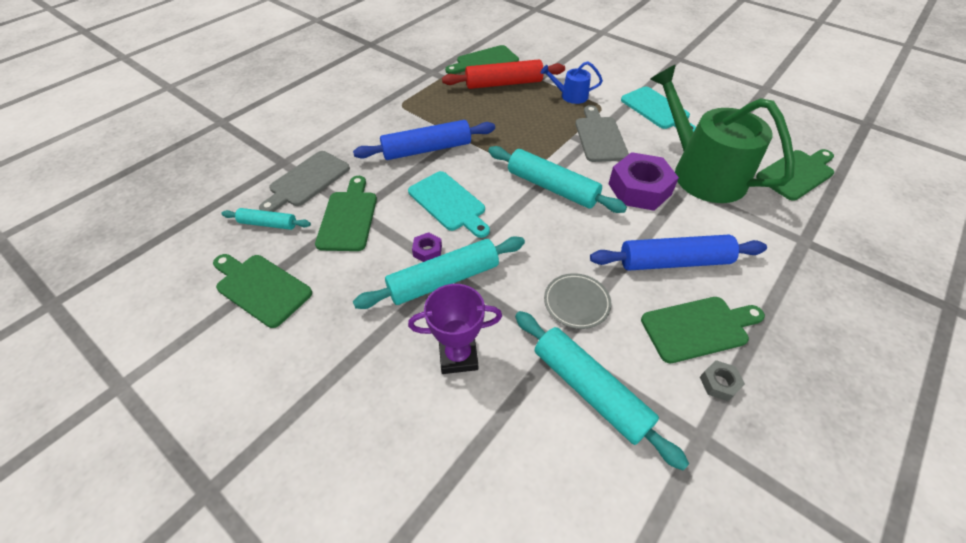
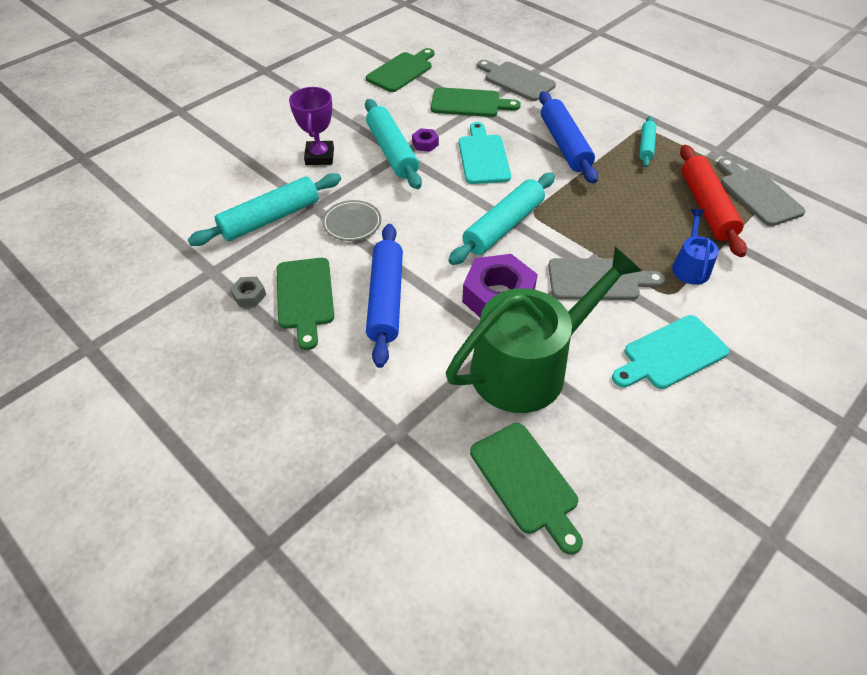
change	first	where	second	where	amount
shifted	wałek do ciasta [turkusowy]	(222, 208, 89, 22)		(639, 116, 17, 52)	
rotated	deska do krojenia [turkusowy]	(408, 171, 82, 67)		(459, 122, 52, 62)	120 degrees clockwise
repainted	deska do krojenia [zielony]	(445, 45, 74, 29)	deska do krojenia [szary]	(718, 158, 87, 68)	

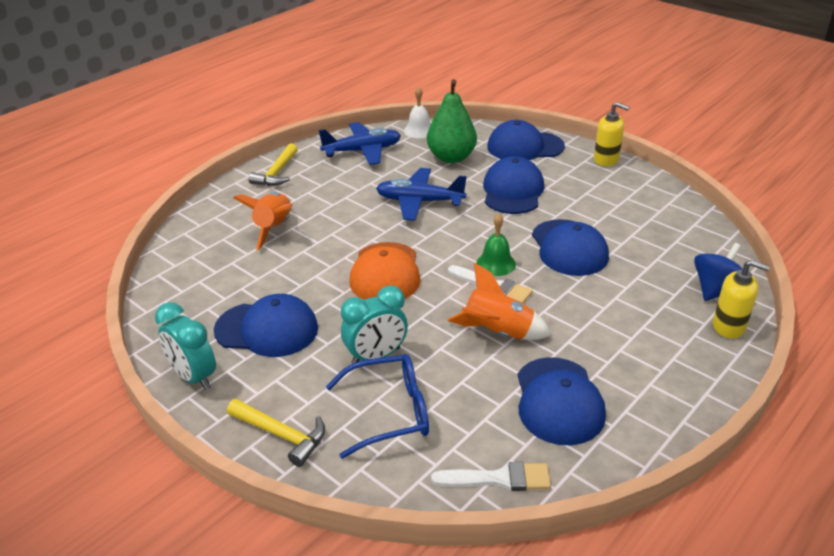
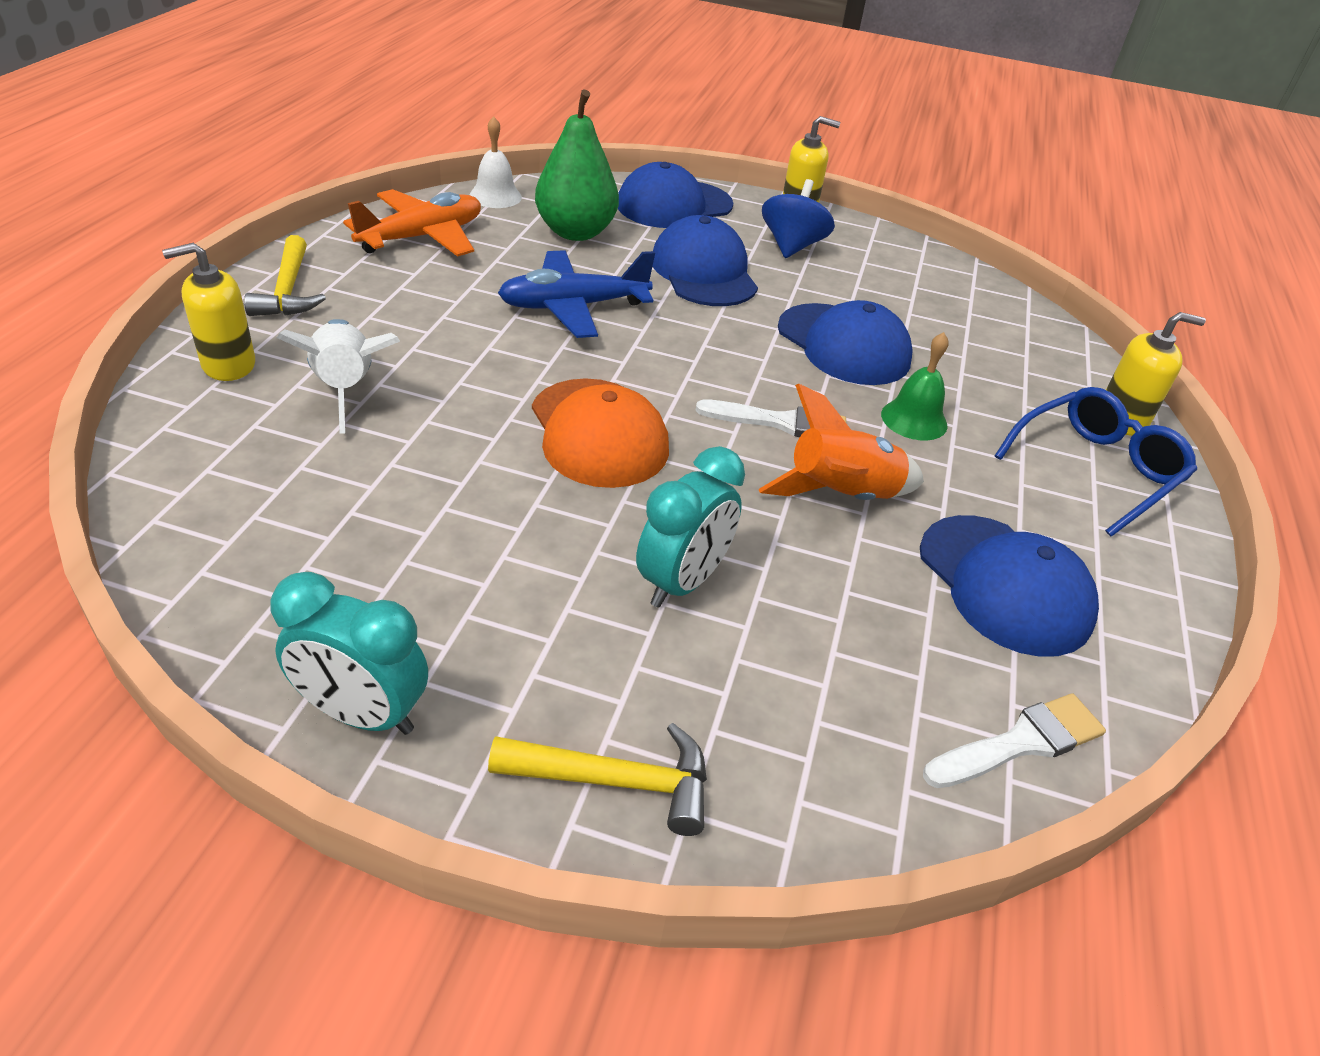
change	first	where	second	where	amount
gone	czapka [niebieski]	(214, 294, 104, 63)			
repainted	rakieta [pomarańczowy]	(233, 192, 60, 58)	rakieta [biały]	(277, 319, 123, 114)	
repainted	samolot [niebieski]	(319, 122, 82, 43)	samolot [pomarańczowy]	(343, 189, 138, 68)	
shifted	okulary [niebieski]	(326, 354, 103, 105)		(994, 387, 203, 150)	
shifted	dzwonek [zielony]	(476, 214, 40, 62)		(881, 332, 68, 109)	
shifted	bączek [niebieski]	(694, 243, 49, 58)		(762, 179, 73, 79)	
new			dozownik mydła [żółty]	(162, 243, 93, 138)	

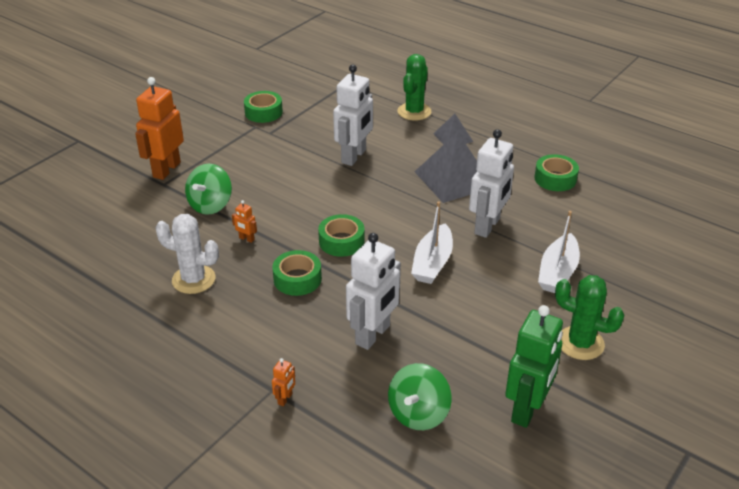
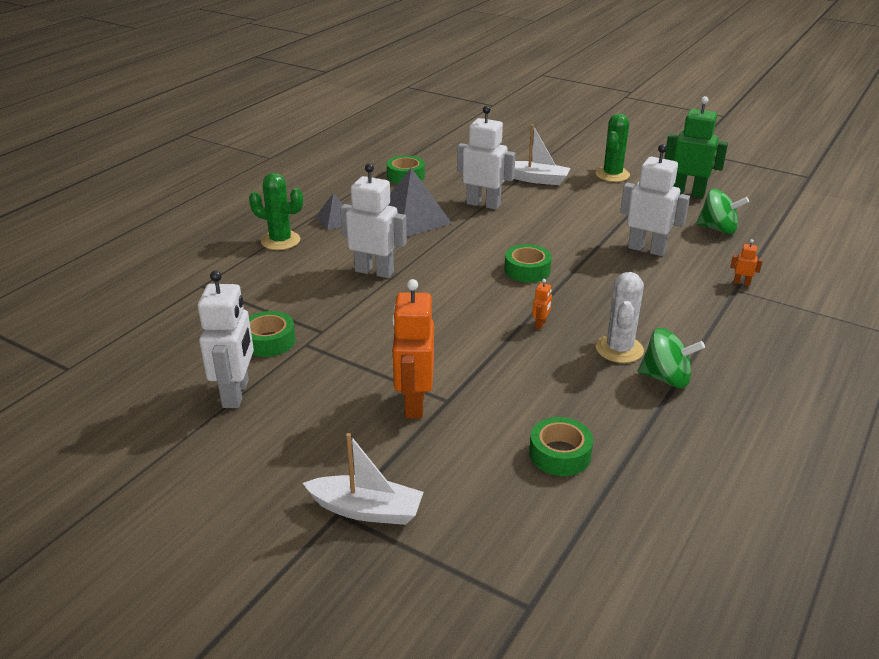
change	first	where	second	where	amount
rotated	robot [pomarańczowy]	(135, 77, 49, 103)		(392, 279, 42, 139)	75 degrees clockwise
shifted	bączek [zielony]	(185, 163, 47, 52)		(638, 328, 67, 60)	
shifted	taśma klejąca [zielony]	(273, 250, 49, 46)		(529, 417, 64, 59)	
shifted	łódka [biały]	(411, 201, 42, 83)		(303, 433, 121, 92)	
new			robot [biały]	(198, 271, 56, 137)	

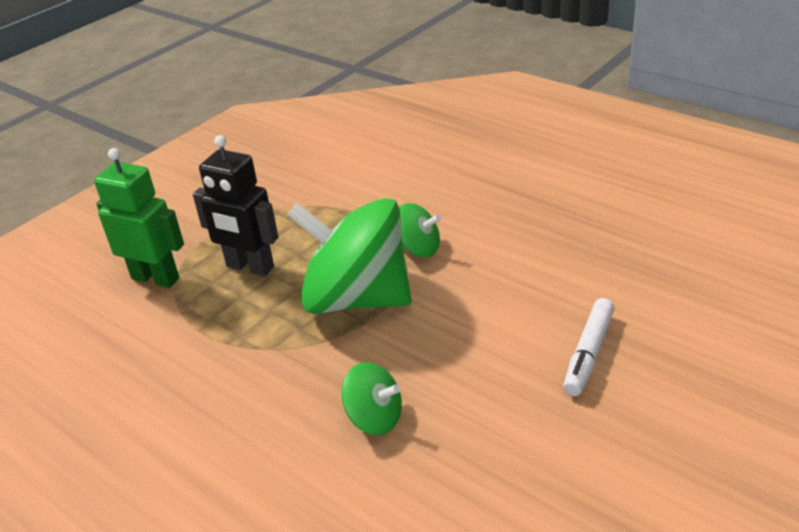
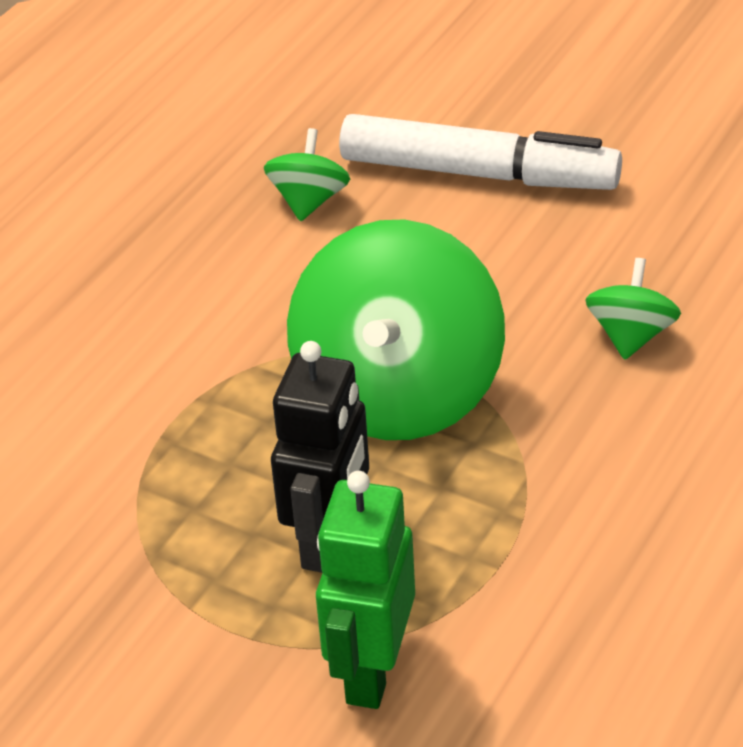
change	first	where	second	where	amount
shifted	bączek [zielony]	(399, 203, 42, 54)		(264, 128, 86, 93)	
scaled	flamaster [biały]	(563, 298, 51, 98)		(339, 114, 283, 76)	x1.76

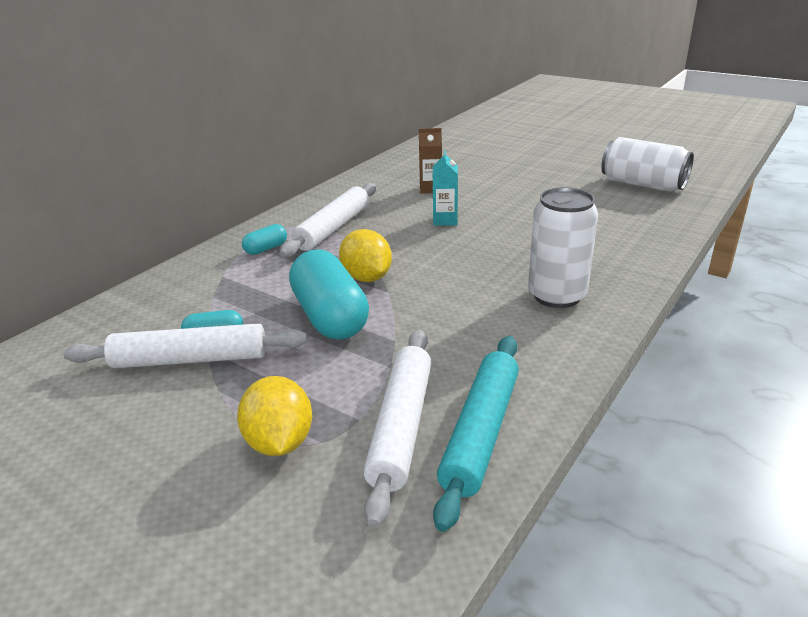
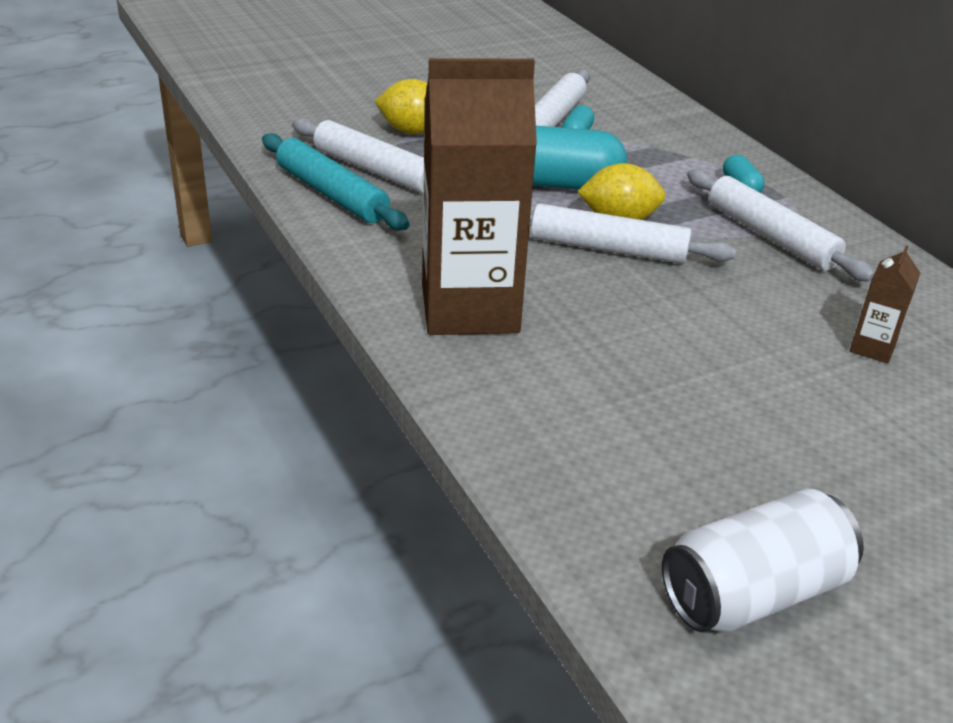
change	first	where	second	where	amount
gone	karton mleka [turkusowy]	(433, 151, 25, 75)			
swapped	puszka [biały]	(528, 187, 70, 121)	karton mleka [brązowy]	(422, 58, 115, 277)	
new			wałek do ciasta [biały]	(530, 203, 206, 61)	

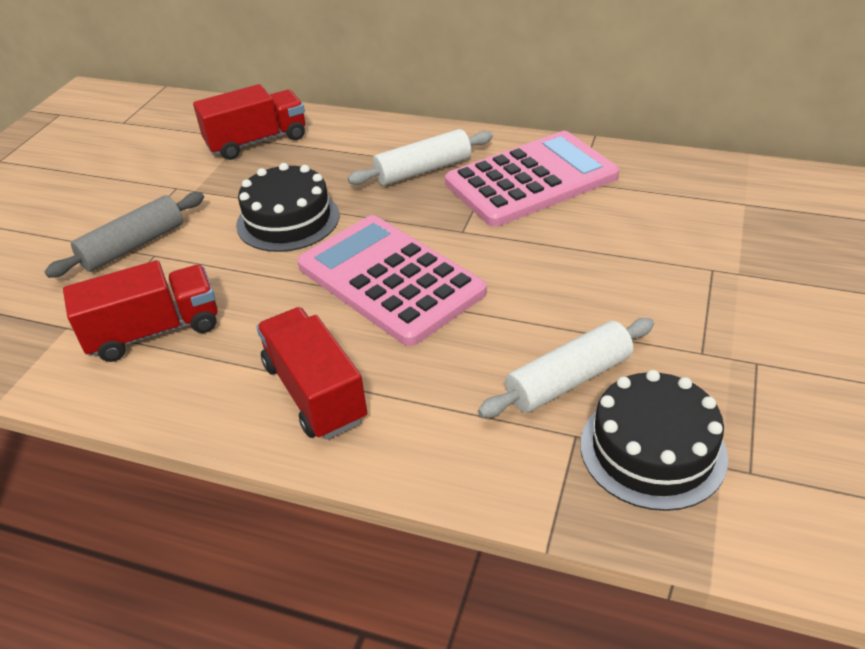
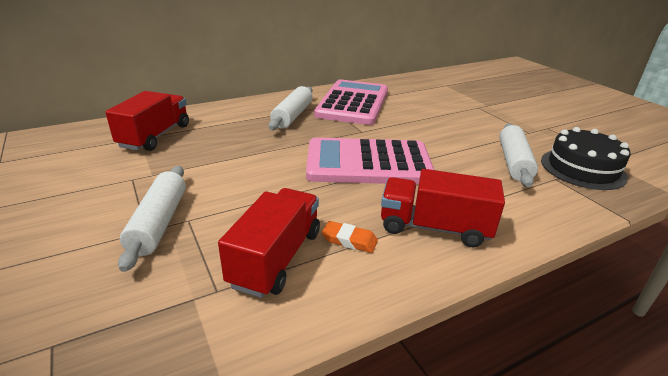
change	first	where	second	where	amount
repainted	wałek do ciasta [szary]	(44, 192, 160, 86)	wałek do ciasta [biały]	(118, 166, 68, 106)	
gone	tort [czarny]	(236, 163, 103, 89)			
new			gumka do mazania [pomarańczowy]	(322, 221, 56, 32)	

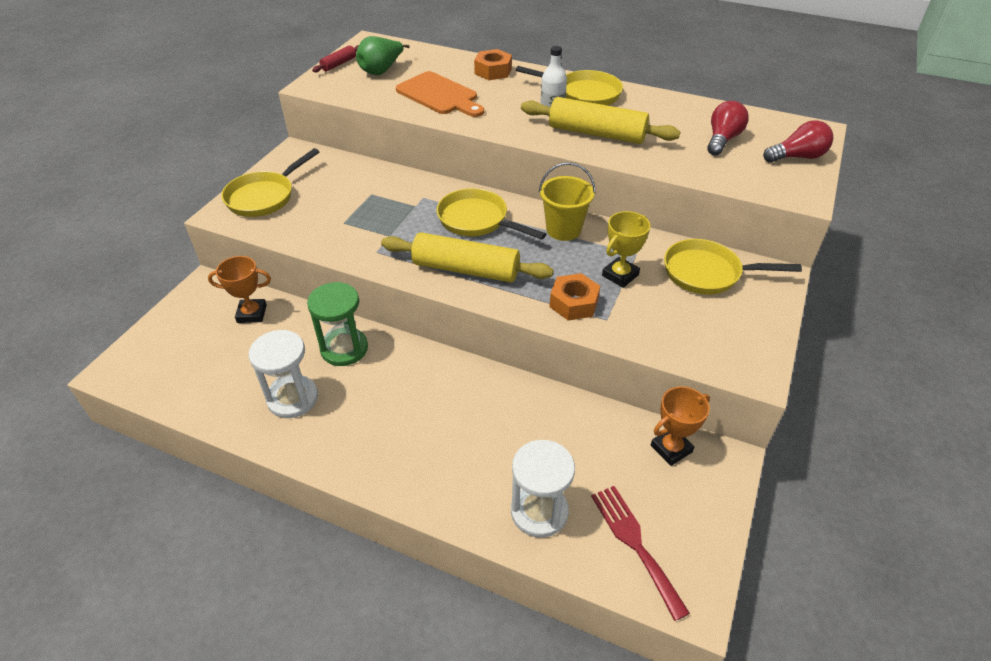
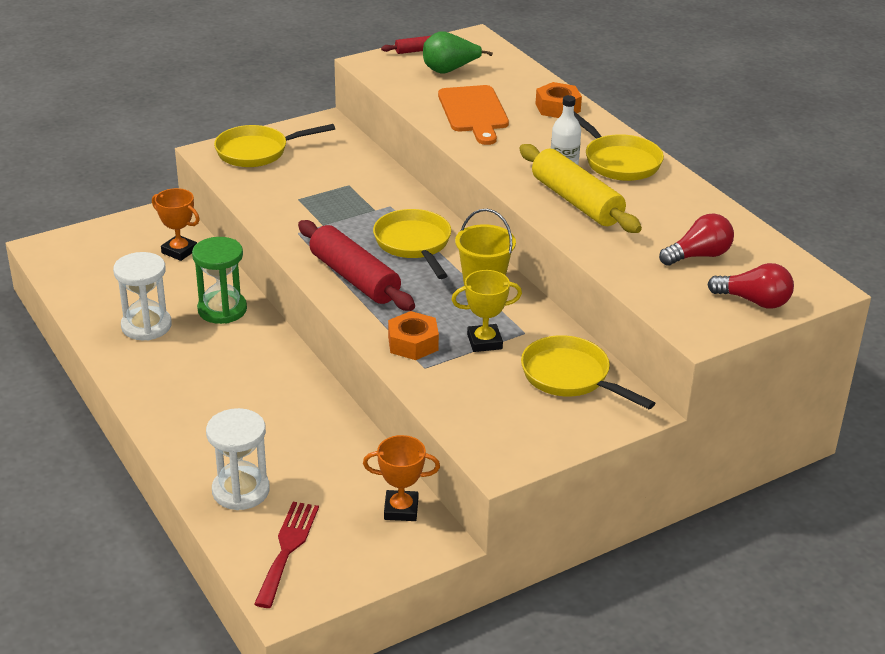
change	first	where	second	where	amount
repainted	wałek do ciasta [żółty]	(381, 232, 172, 51)	wałek do ciasta [czerwony]	(298, 220, 117, 91)	

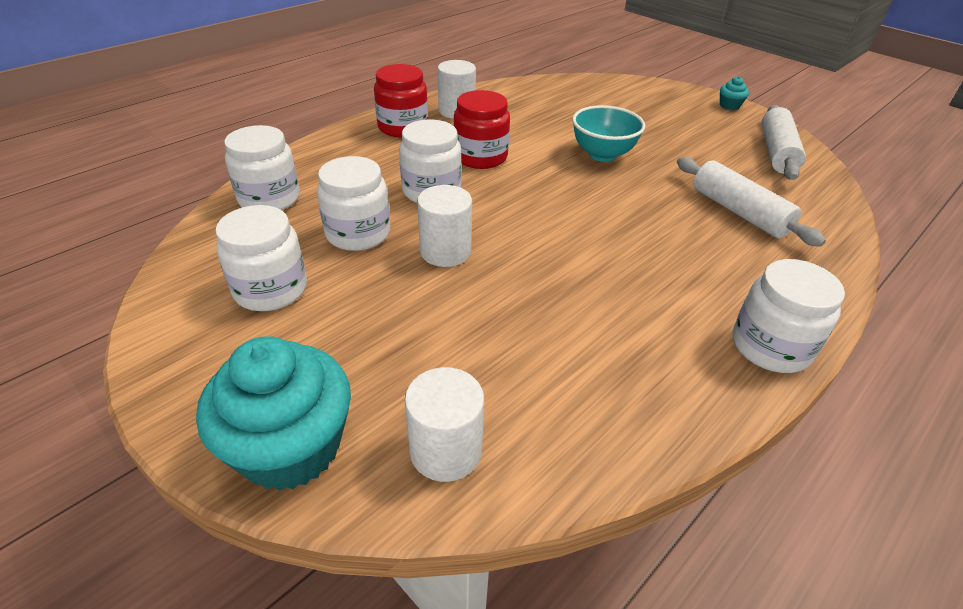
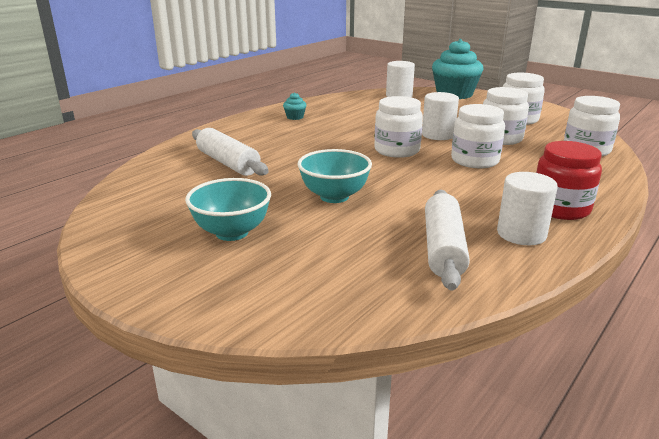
change	first	where	second	where	amount
gone	słoik [czerwony]	(454, 90, 56, 79)			
shifted	muffinka [turkusowy]	(720, 76, 29, 34)		(283, 92, 23, 28)	
shifted	słoik [biały]	(732, 259, 113, 114)		(374, 96, 49, 62)	
shifted	wałek do ciasta [biały]	(761, 105, 45, 75)		(425, 190, 45, 101)	
new			miska [turkusowy]	(185, 178, 86, 63)	

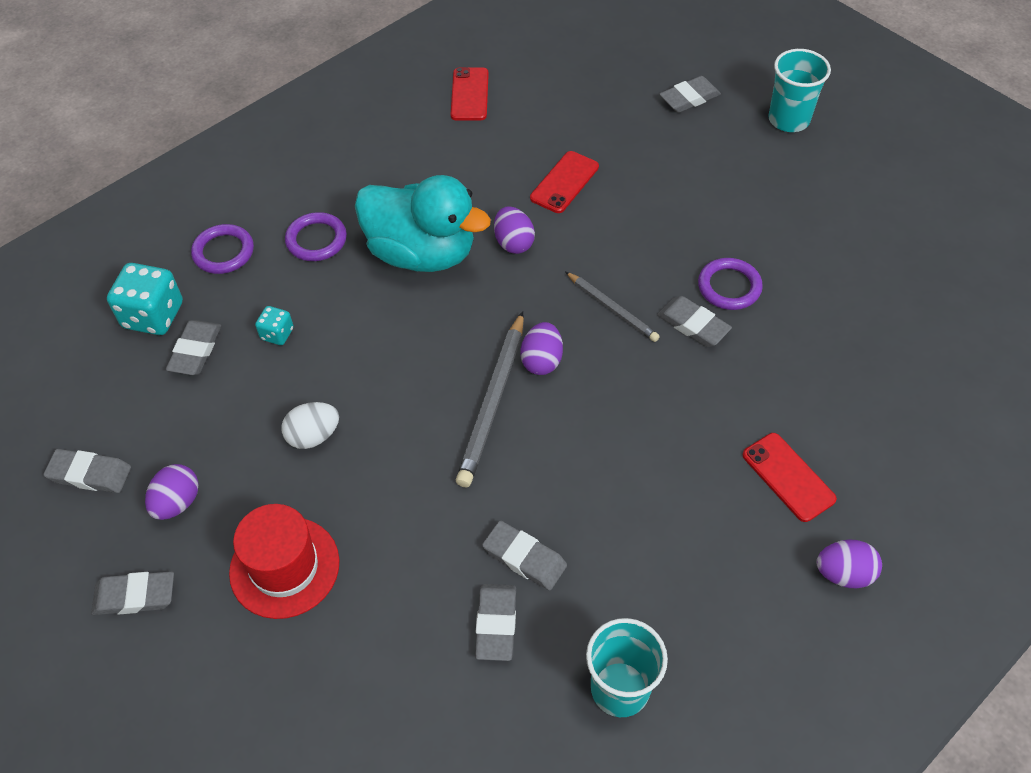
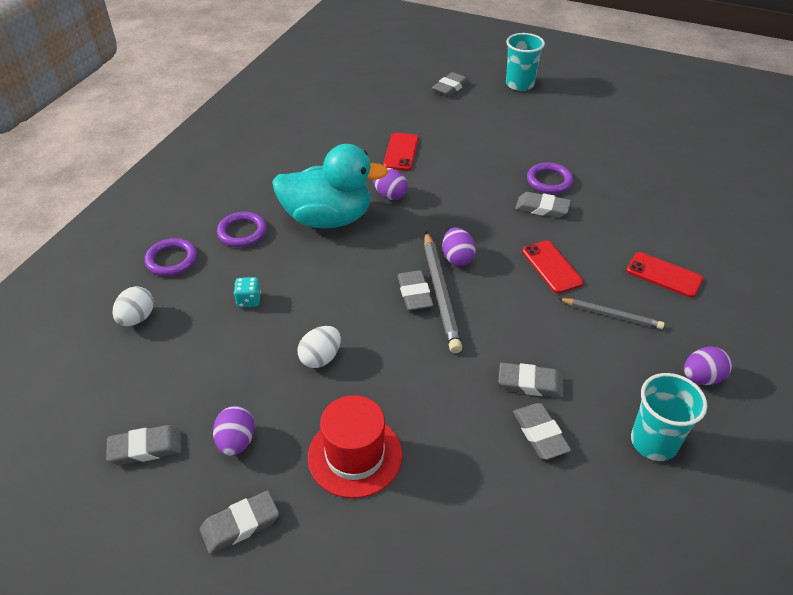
change	first	where	second	where	amount
swapped	kostka do gry [turkusowy]	(107, 263, 76, 72)	jajko [biały]	(112, 286, 42, 40)	
shifted	gumka do mazania [szary]	(166, 320, 55, 55)		(397, 270, 37, 41)	
shifted	telefon [czerwony]	(451, 67, 38, 54)		(522, 240, 62, 53)	
shifted	ołówek [szary]	(565, 271, 95, 71)		(558, 298, 107, 31)	
shifted	jajko [fioletowy]	(816, 540, 66, 48)		(684, 347, 48, 38)	

